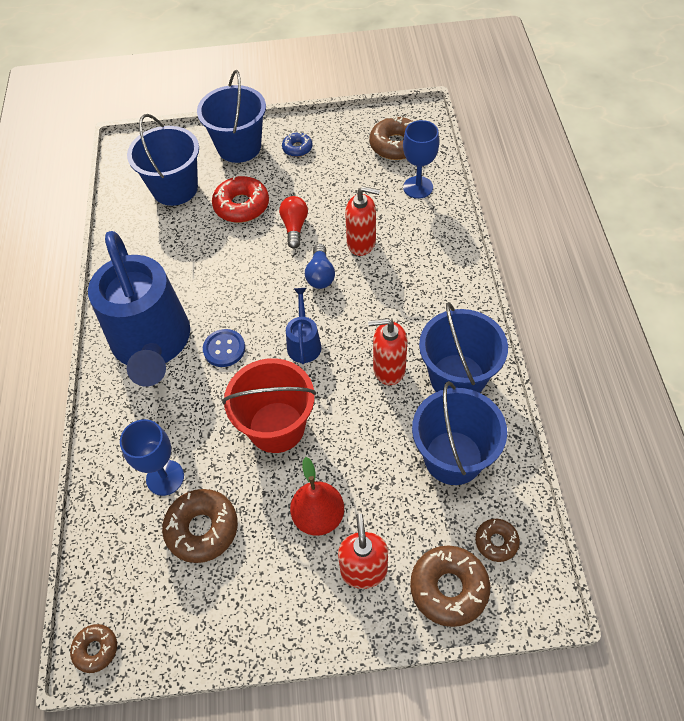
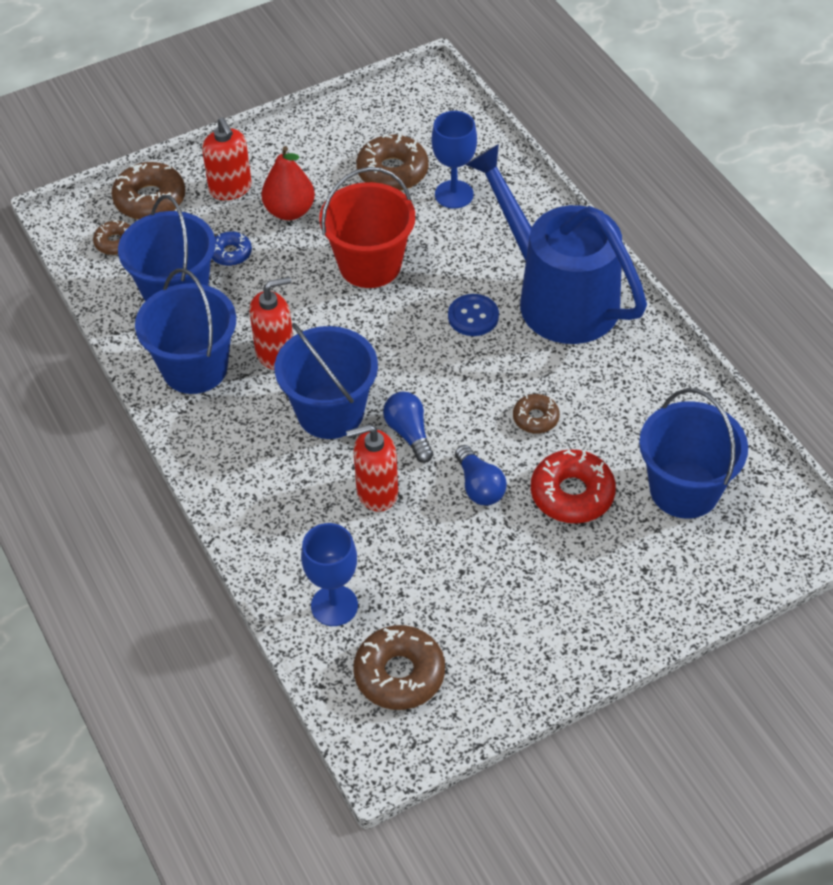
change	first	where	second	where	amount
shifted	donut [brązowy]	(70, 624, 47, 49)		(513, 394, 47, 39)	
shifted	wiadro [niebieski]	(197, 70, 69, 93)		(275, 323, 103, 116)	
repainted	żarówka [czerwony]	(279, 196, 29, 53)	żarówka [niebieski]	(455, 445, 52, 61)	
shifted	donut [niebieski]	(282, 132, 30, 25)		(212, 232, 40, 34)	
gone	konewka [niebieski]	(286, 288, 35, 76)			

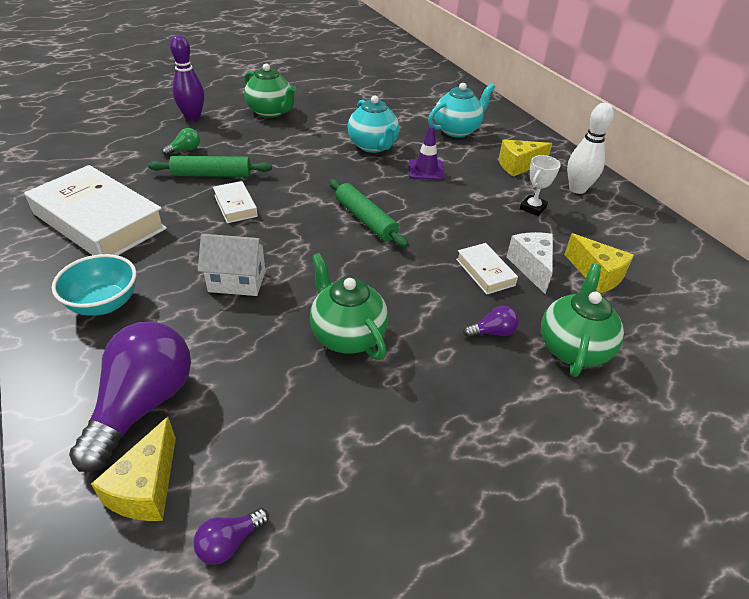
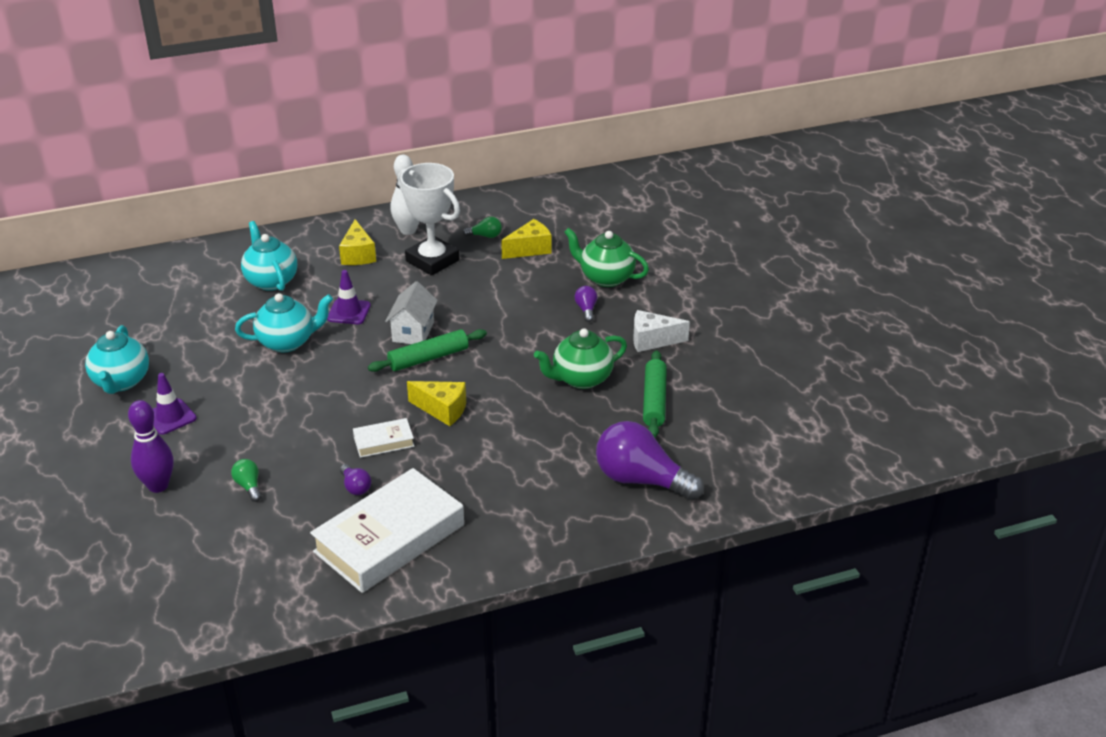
change	first	where	second	where	amount
gone	miska [turkusowy]	(52, 254, 84, 62)			
shifted	ser [żółty]	(91, 417, 85, 104)		(407, 381, 59, 45)	
shifted	wałek do ciasta [zielony]	(148, 156, 124, 21)		(643, 350, 24, 87)	
shifted	żarówka [fioletowy]	(194, 508, 75, 57)		(340, 464, 31, 31)	
shifted	domek [biały]	(198, 234, 69, 62)		(385, 281, 53, 63)	
swapped	imbryk [zielony]	(244, 64, 52, 54)	pachołek [fioletowy]	(153, 373, 44, 62)	
gone	książka [biały]	(456, 243, 62, 52)			
shifted	ser [biały]	(506, 232, 47, 62)		(633, 310, 57, 42)	
scaled	puchar [biały]	(520, 155, 41, 61)		(398, 163, 62, 113)	x2.02
new			imbryk [turkusowy]	(85, 325, 64, 69)	
new			żarówka [zielony]	(463, 217, 39, 21)	

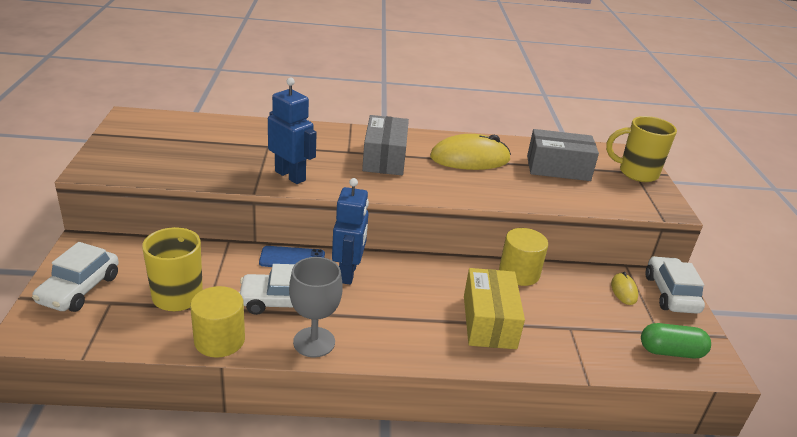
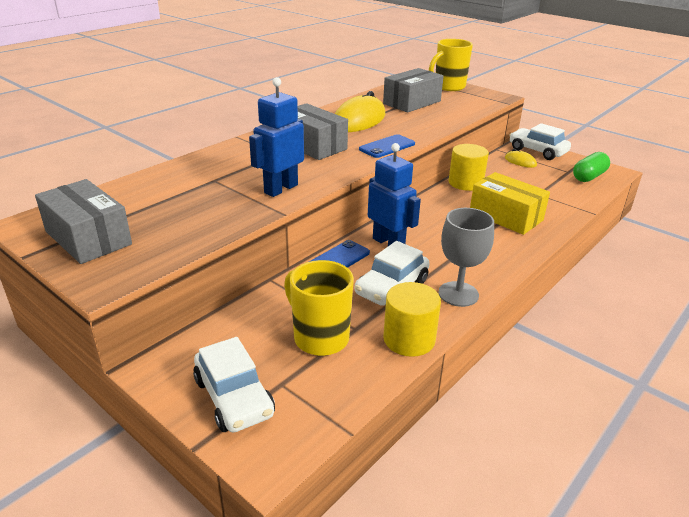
change	first	where	second	where	amount
rotated	robot [niebieski]	(268, 78, 49, 106)		(249, 77, 55, 120)	45 degrees counterclockwise
new			pudełko [szary]	(35, 179, 97, 85)	
new			telefon [niebieski]	(359, 134, 56, 24)	

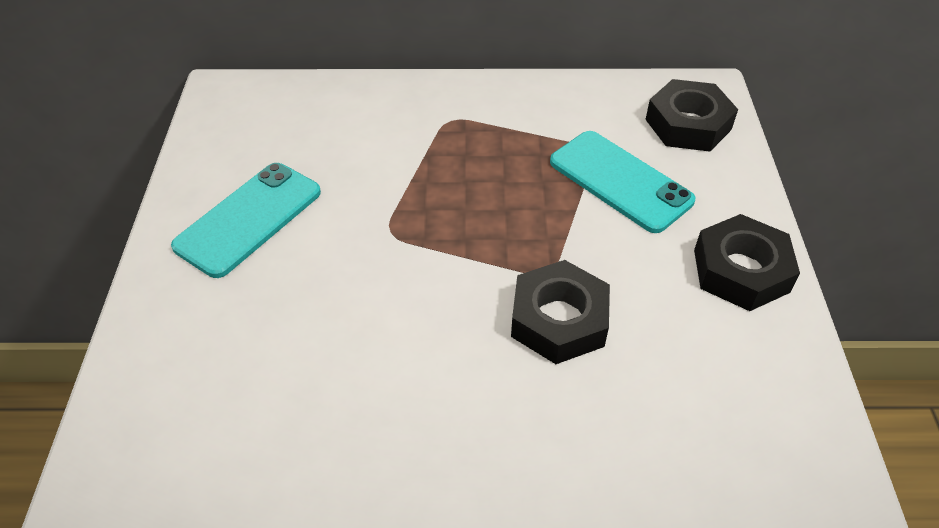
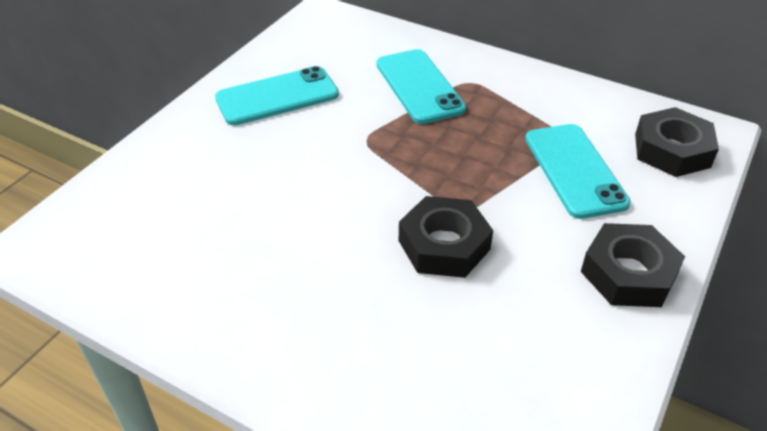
change	first	where	second	where	amount
new			telefon [turkusowy]	(376, 49, 90, 75)	

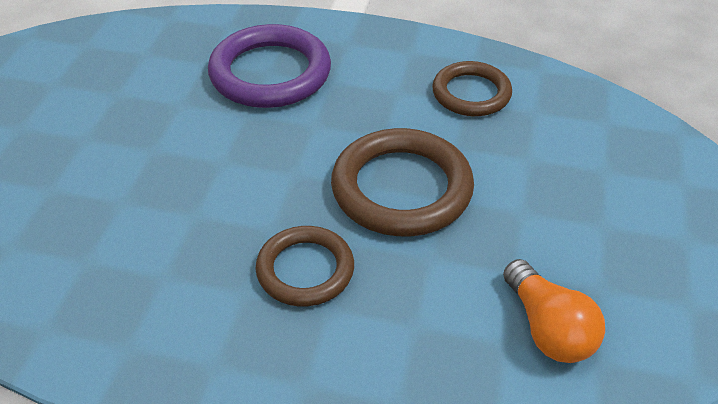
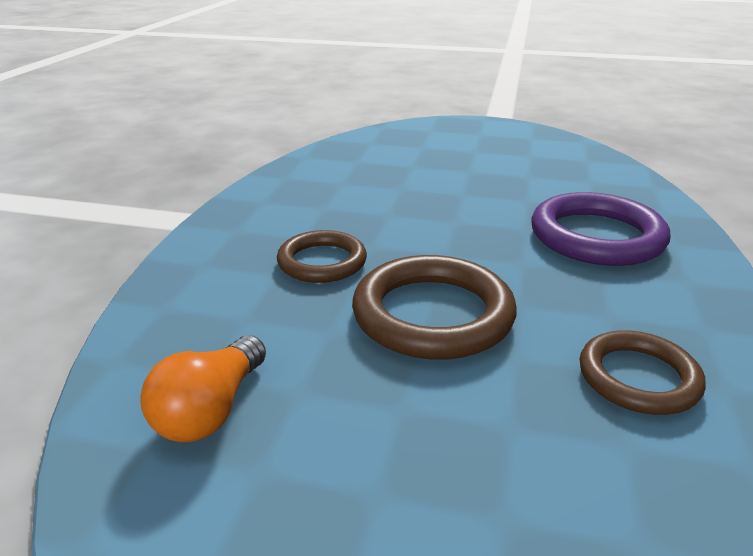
change	first	where	second	where	amount
rotated	żarówka [pomarańczowy]	(503, 259, 102, 104)		(140, 335, 126, 107)	45 degrees counterclockwise

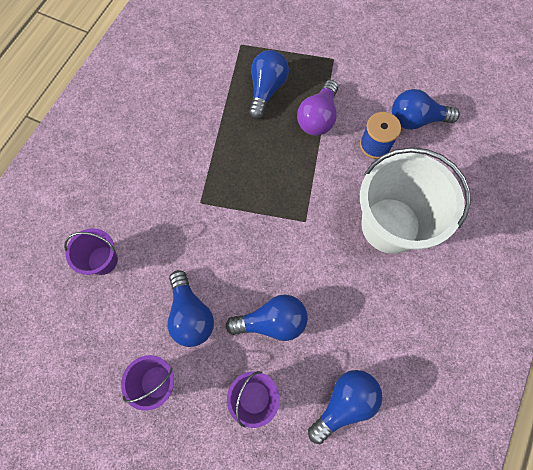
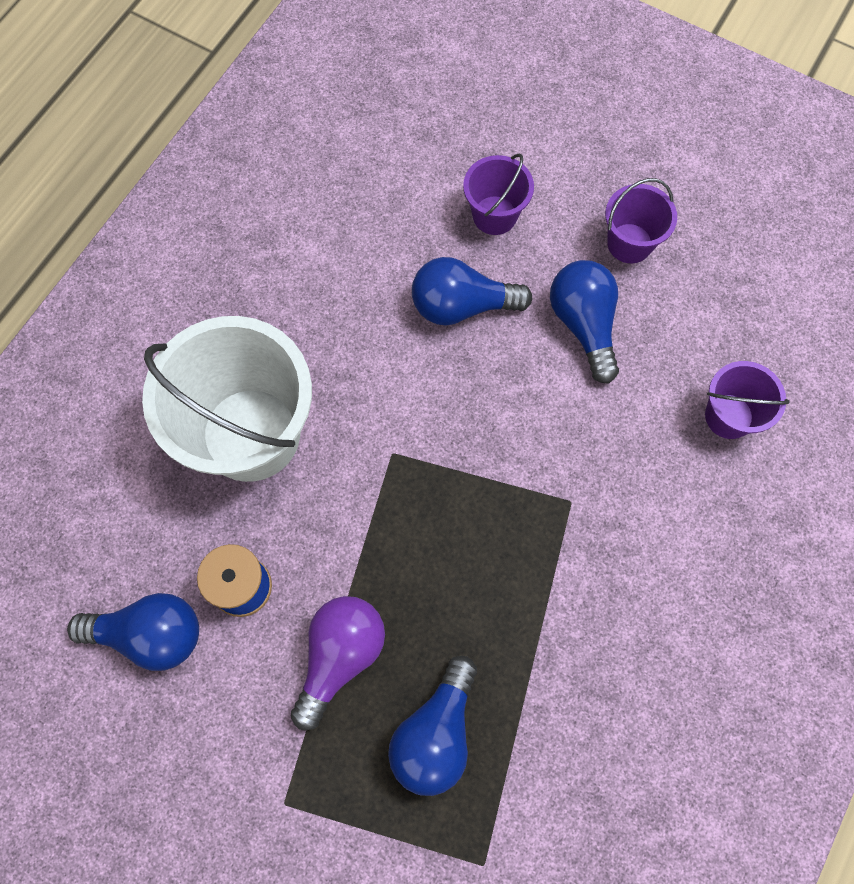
change	first	where	second	where	amount
gone	żarówka [niebieski]	(308, 370, 74, 74)			

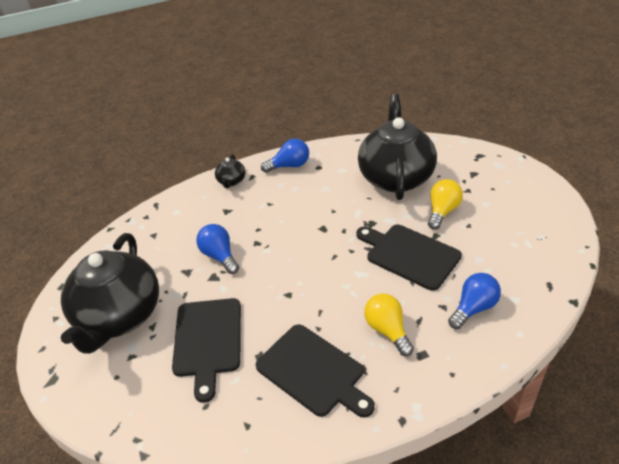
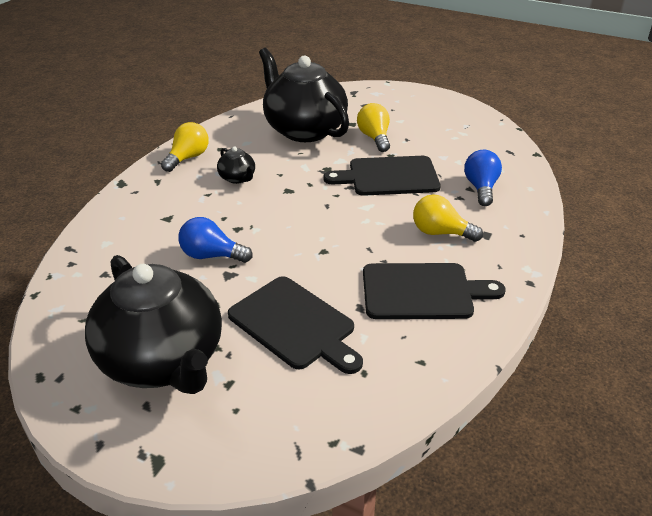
change	first	where	second	where	amount
shifted	imbryk [czarny]	(215, 154, 31, 34)		(217, 146, 38, 38)	
repainted	żarówka [niebieski]	(261, 139, 48, 34)	żarówka [żółty]	(161, 122, 48, 50)	

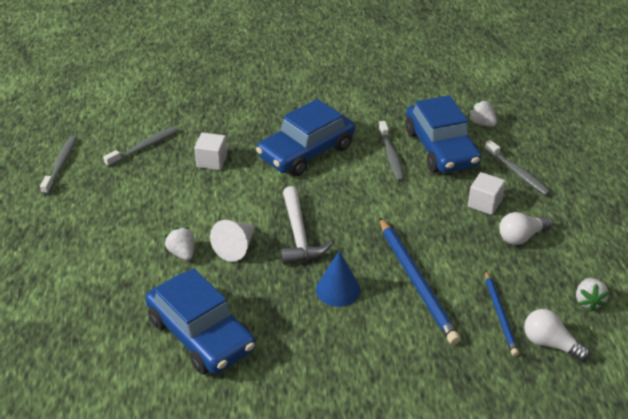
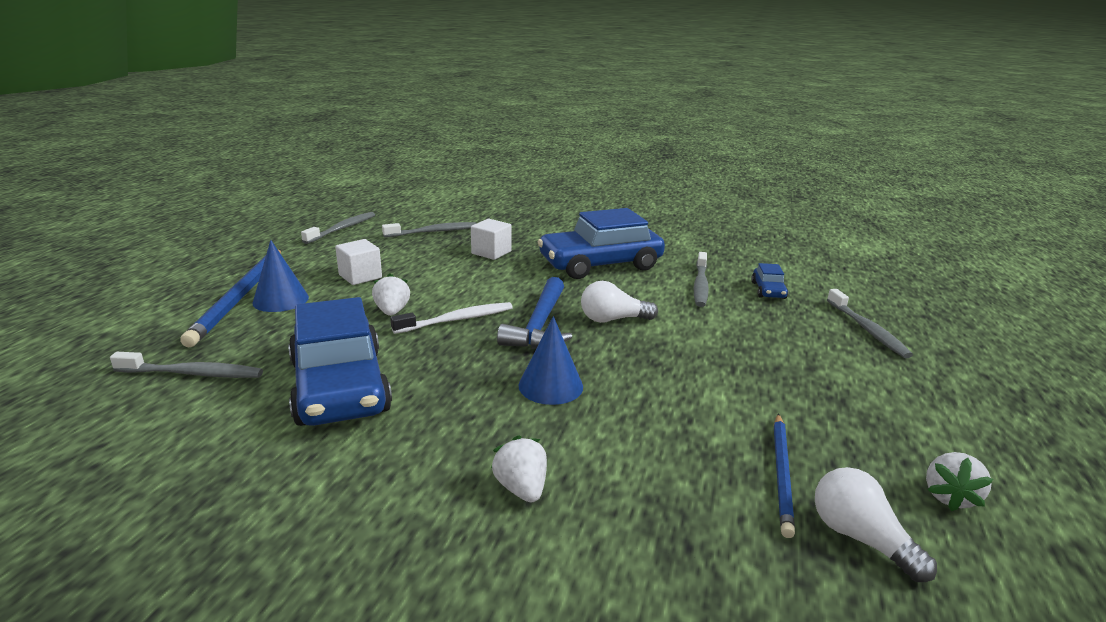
change	first	where	second	where	amount
swapped	stożek [biały]	(210, 220, 45, 42)	szczoteczka do zębów [biały]	(390, 302, 123, 32)	
repainted	młotek [biały]	(281, 186, 51, 78)	młotek [niebieski]	(497, 277, 75, 72)	
shifted	ołówek [niebieski]	(379, 217, 82, 128)		(180, 249, 101, 98)	
scaled	samochód [niebieski]	(405, 95, 76, 78)		(751, 263, 37, 36)	x0.43
shifted	truskawka [biały]	(468, 100, 29, 27)		(491, 435, 56, 67)	
shifted	sześcian [biały]	(468, 172, 38, 43)		(335, 239, 47, 46)	
shifted	żarówka [biały]	(499, 212, 54, 33)		(581, 281, 77, 42)	
new			szczoteczka do zębów [szary]	(110, 352, 153, 26)	
new			stożek [niebieski]	(252, 240, 57, 72)	

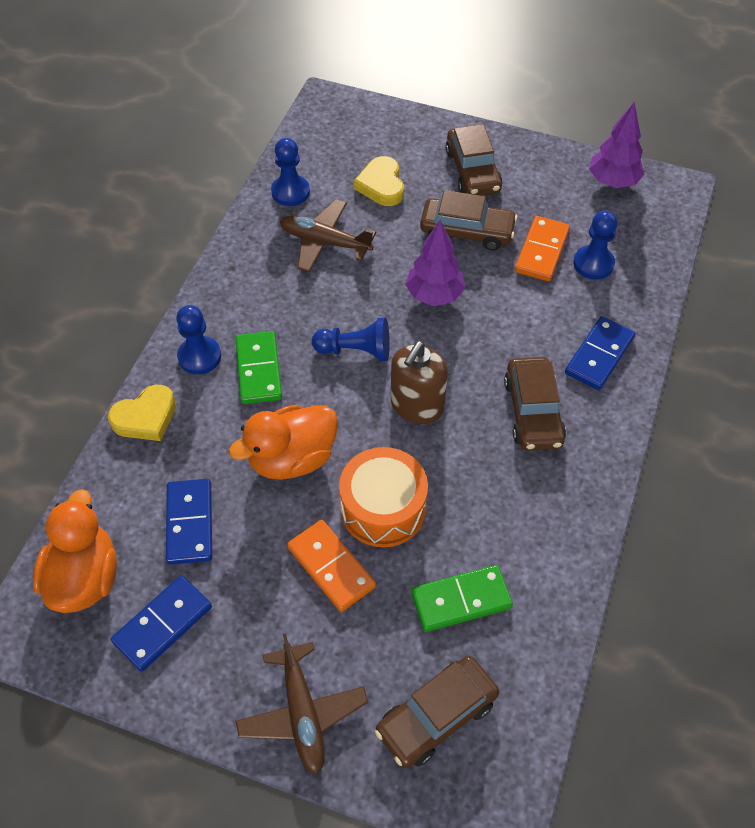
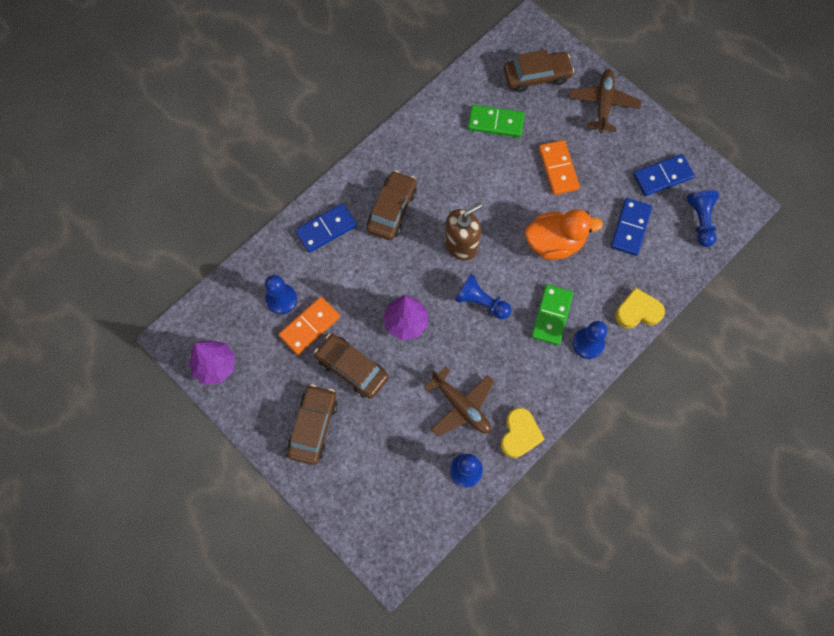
change	first	where	second	where	amount
swapped	kaczka [pomarańczowy]	(33, 489, 84, 124)	pionek [niebieski]	(687, 190, 32, 57)	
gone	bęben [pomarańczowy]	(339, 447, 89, 100)			
shifted	serce [żółty]	(354, 156, 50, 50)		(501, 408, 44, 50)	

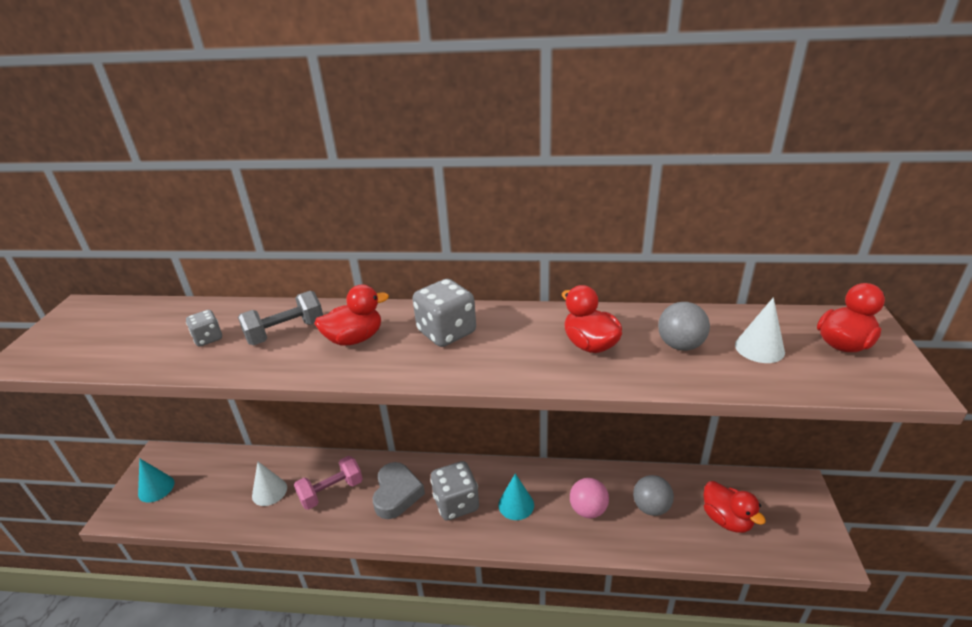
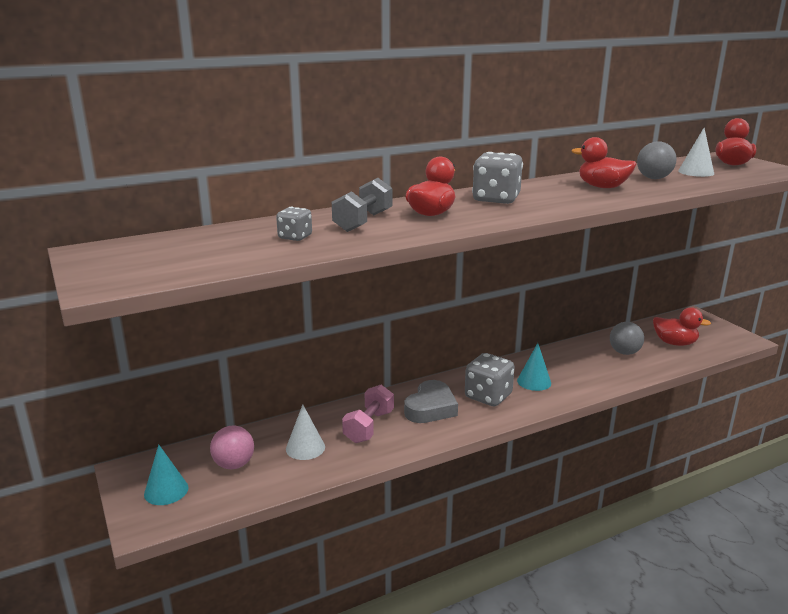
change	first	where	second	where	amount
rotated	serce [szary]	(373, 462, 52, 57)		(404, 380, 54, 43)	60 degrees clockwise
shifted	piłka [różowy]	(570, 478, 39, 40)		(210, 426, 44, 43)	

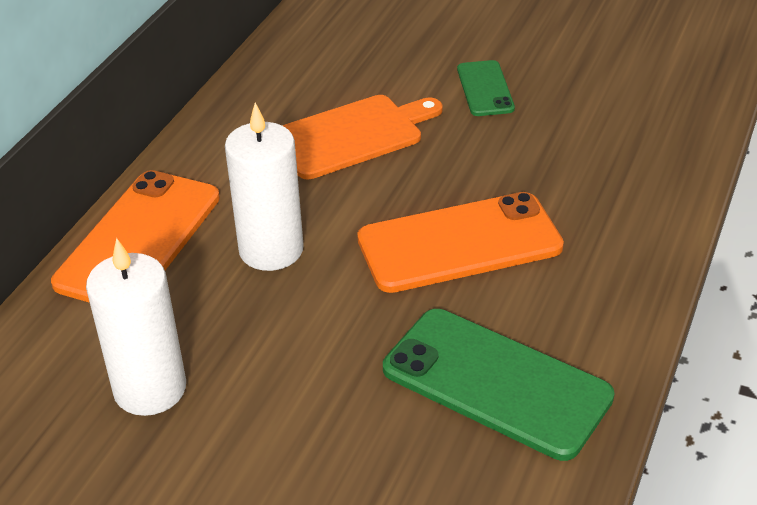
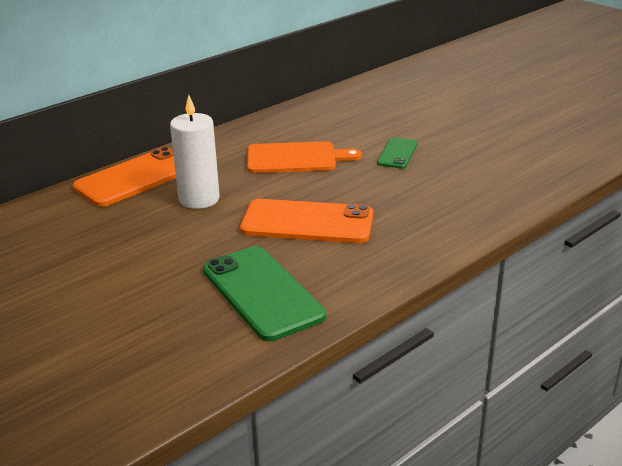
change	first	where	second	where	amount
gone	świeca [biały]	(86, 238, 100, 178)			

